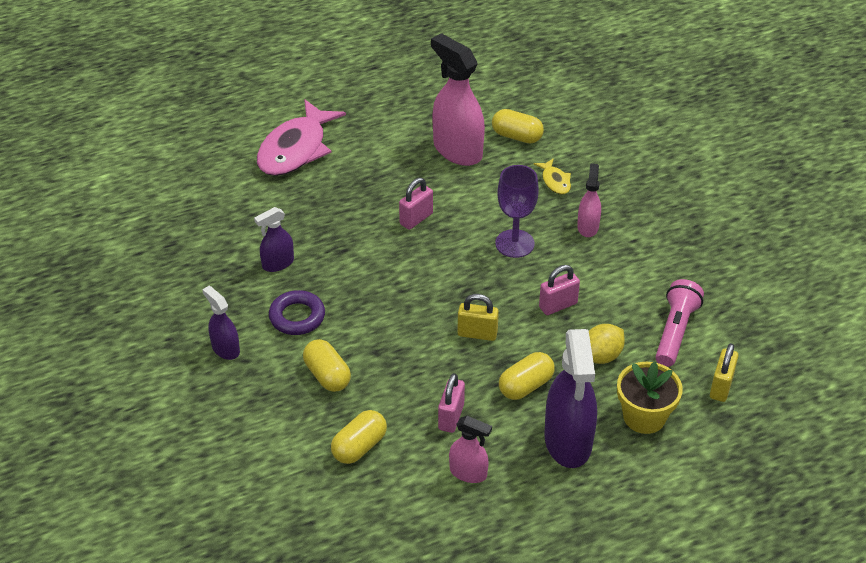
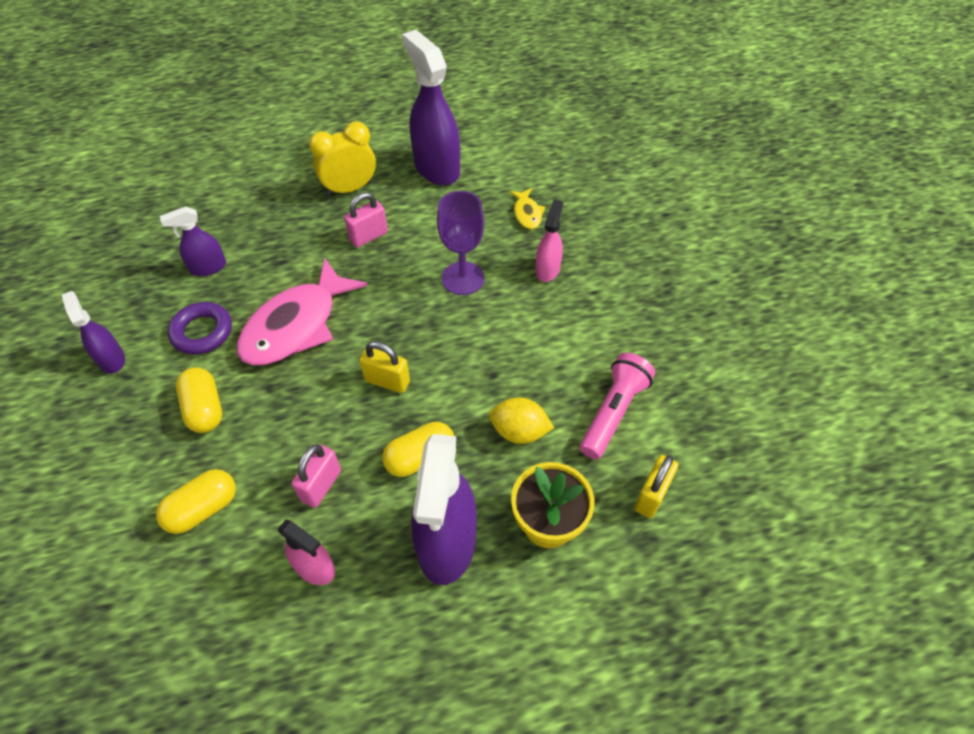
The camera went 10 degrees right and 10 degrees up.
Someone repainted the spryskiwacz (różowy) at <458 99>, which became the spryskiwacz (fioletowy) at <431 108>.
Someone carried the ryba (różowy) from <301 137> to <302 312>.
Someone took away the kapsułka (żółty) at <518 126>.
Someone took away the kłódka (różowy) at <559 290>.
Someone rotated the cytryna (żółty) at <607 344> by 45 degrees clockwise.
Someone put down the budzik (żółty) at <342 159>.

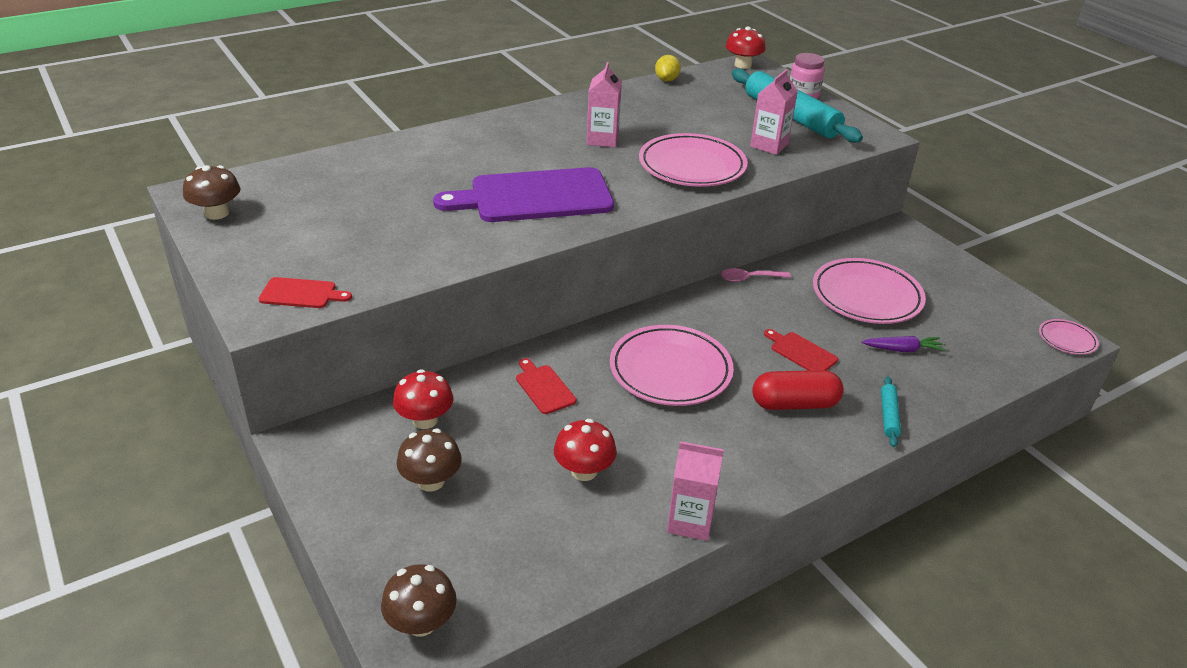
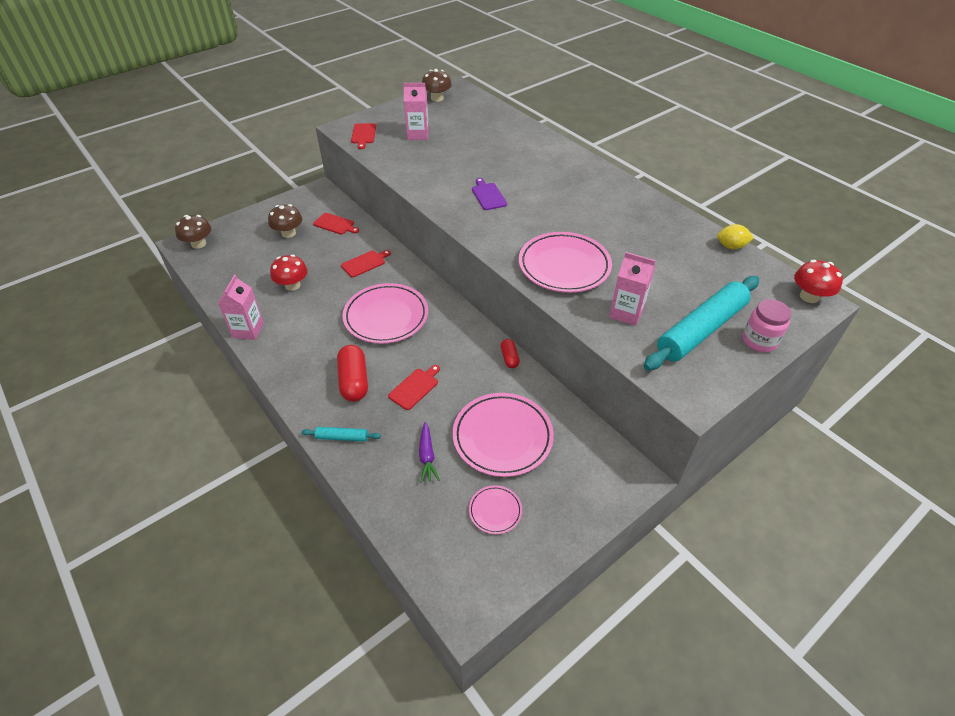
The camera went 85 degrees right and 10 degrees up.
Someone carried the karton mleka (różowy) from <604 104> to <416 111>.
Someone scaled the deska do krojenia (fioletowy) at <523 194> by 0.43.
Someone swapped the łyżka (różowy) at <755 275> for the kapsułka (czerwony) at <510 353>.
Someone carried the talerz (różowy) from <1069 337> to <495 509>.
Someone swapped the grzyb (czerwony) at <423 399> for the deska do krojenia (czerwony) at <336 224>.

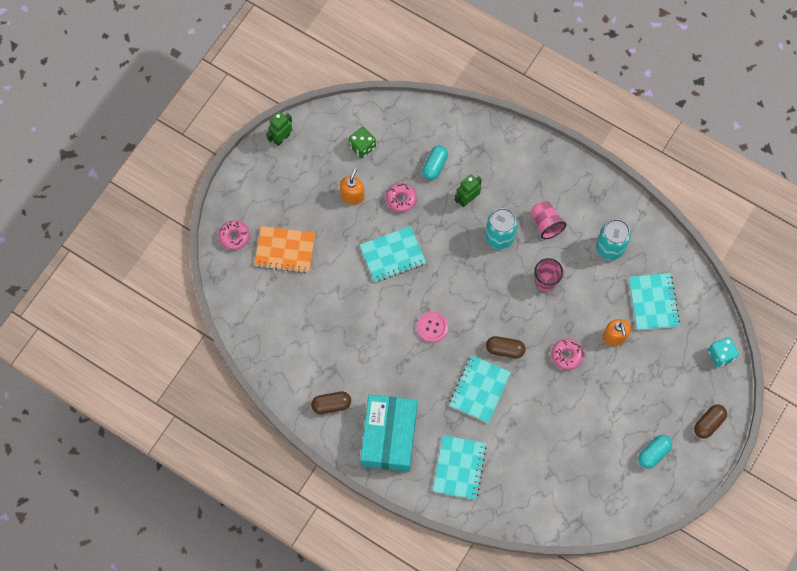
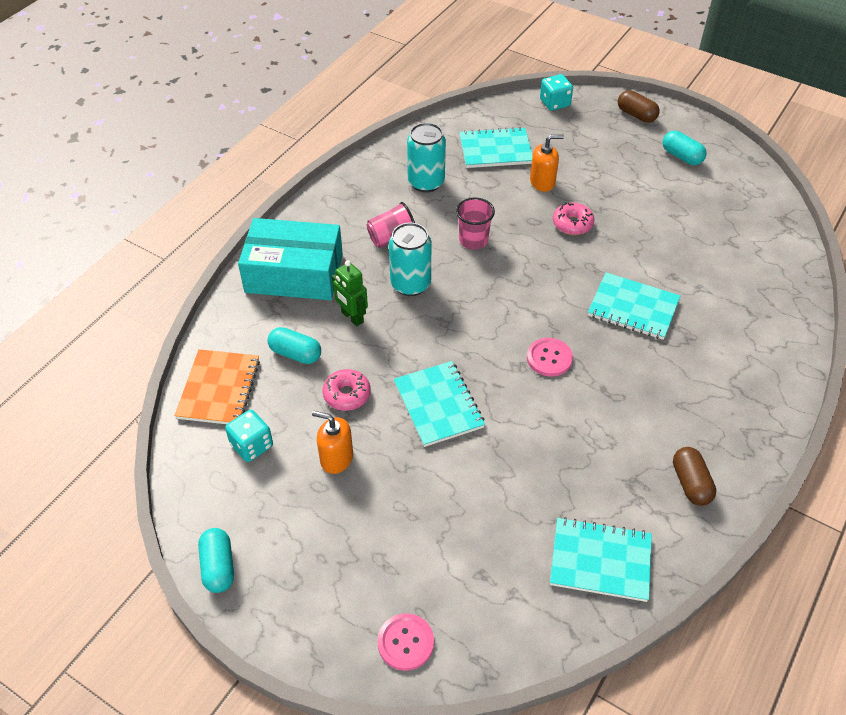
The camera went 90 degrees left and 20 degrees down.
Someone swapped the robot (zielony) at <279 128> for the kapsułka (turkusowy) at <216 560>.
Someone repainted the kostka do gry (zielony) at <362 142>, which became the kostka do gry (turkusowy) at <249 436>.
Someone swapped the donut (różowy) at <234 235> for the guzik (różowy) at <405 642>.
Someone carried the zeszyt (pomarańczowy) from <284 249> to <217 386>.
Someone took away the kapsułka (brązowy) at <505 347>.
Someone carried the pudełko (turkusowy) from <389 433> to <290 259>.
Someone carried the zeszyt (turkusowy) from <460 467> to <601 559>.

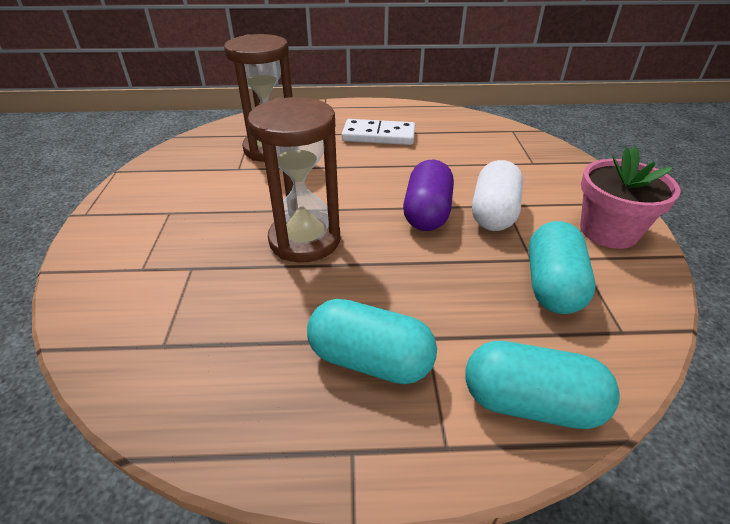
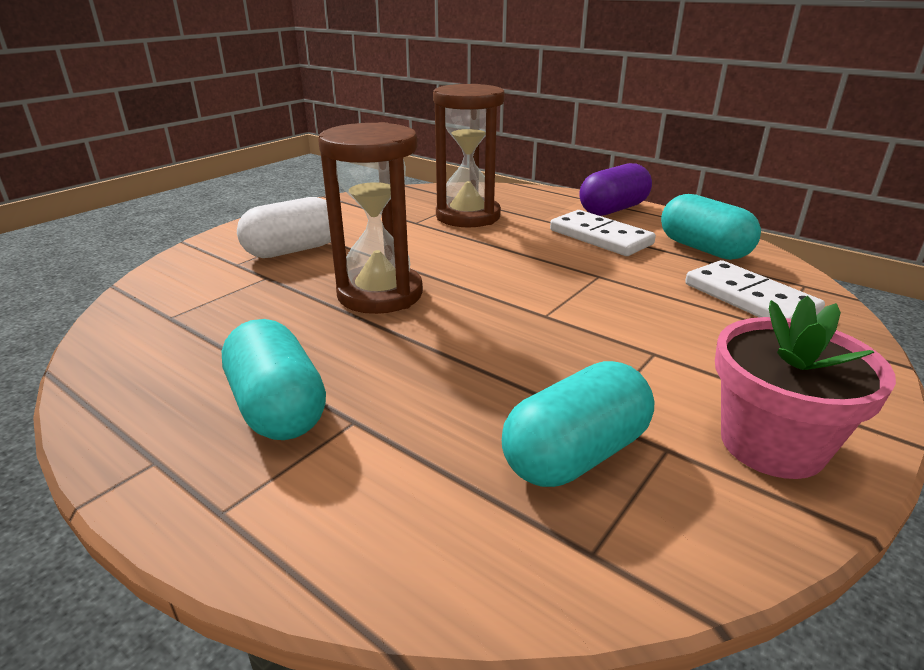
The camera went 40 degrees right and 10 degrees down.
Someone carried the kapsułka (fioletowy) from <428 195> to <615 189>.
Someone carried the kapsułka (biały) from <497 195> to <284 227>.
Someone carried the kapsułka (turkusowy) from <542 385> to <711 227>.
Someone put down the kostka domina (biały) at <755 289>.

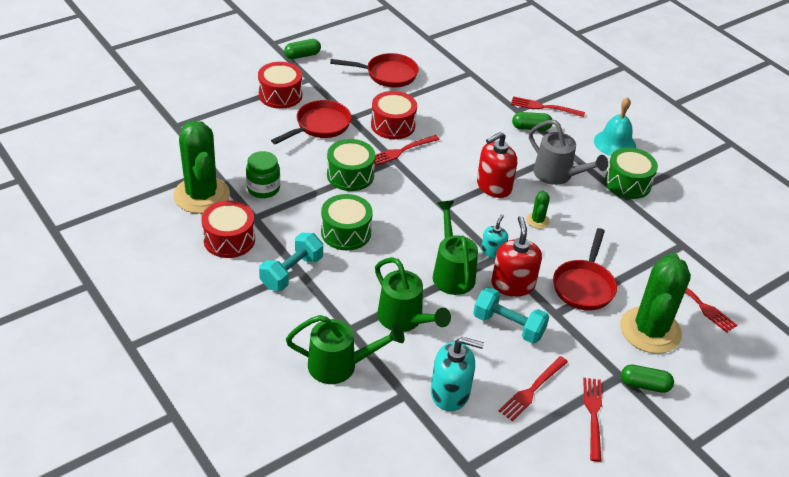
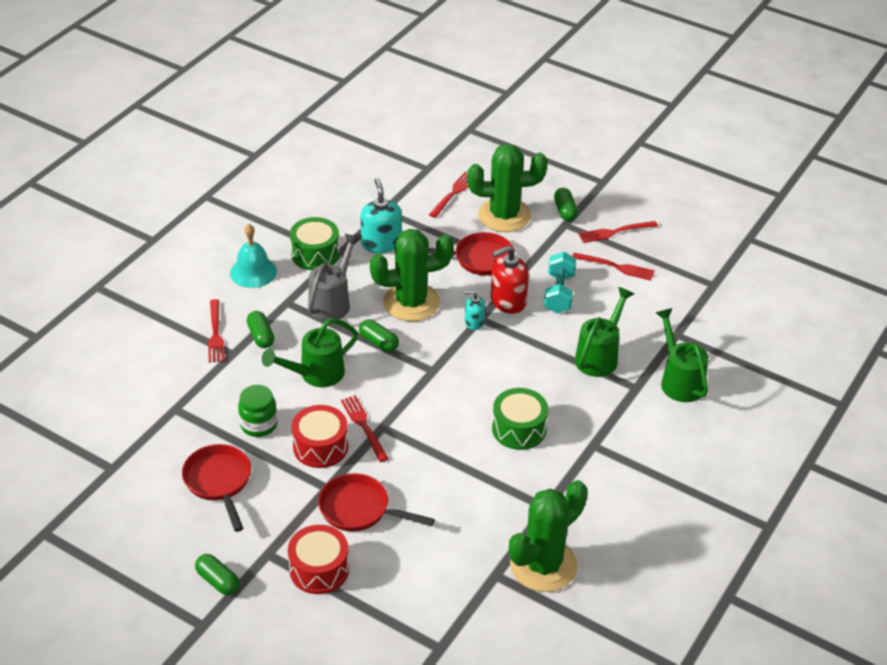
The camera went 110 degrees left and 0 degrees up.
Someone swapped the dozownik mydła (czerwony) at <497 165> for the kapsułka (zielony) at <379 335>.
Someone rotated the widelec (czerwony) at <407 150> by 150 degrees counterclockwise.
Someone took away the bęben (zielony) at <351 165>.
Someone carried the słoik (zielony) from <263 174> to <258 411>.
Someone scaled the kaktus (zielony) at <538 209> by 2.37.
Someone took away the bęben (czerwony) at <228 229>.
Someone carried the konewka (zielony) from <455 248> to <310 352>.
Someone took away the hantel (turkusowy) at <291 261>.
Someone carried the dozownik mydła (turkusowy) from <457 374> to <381 215>.

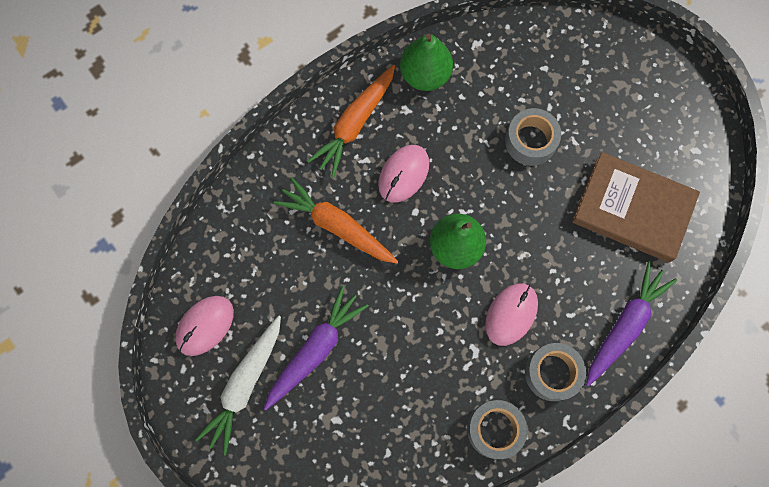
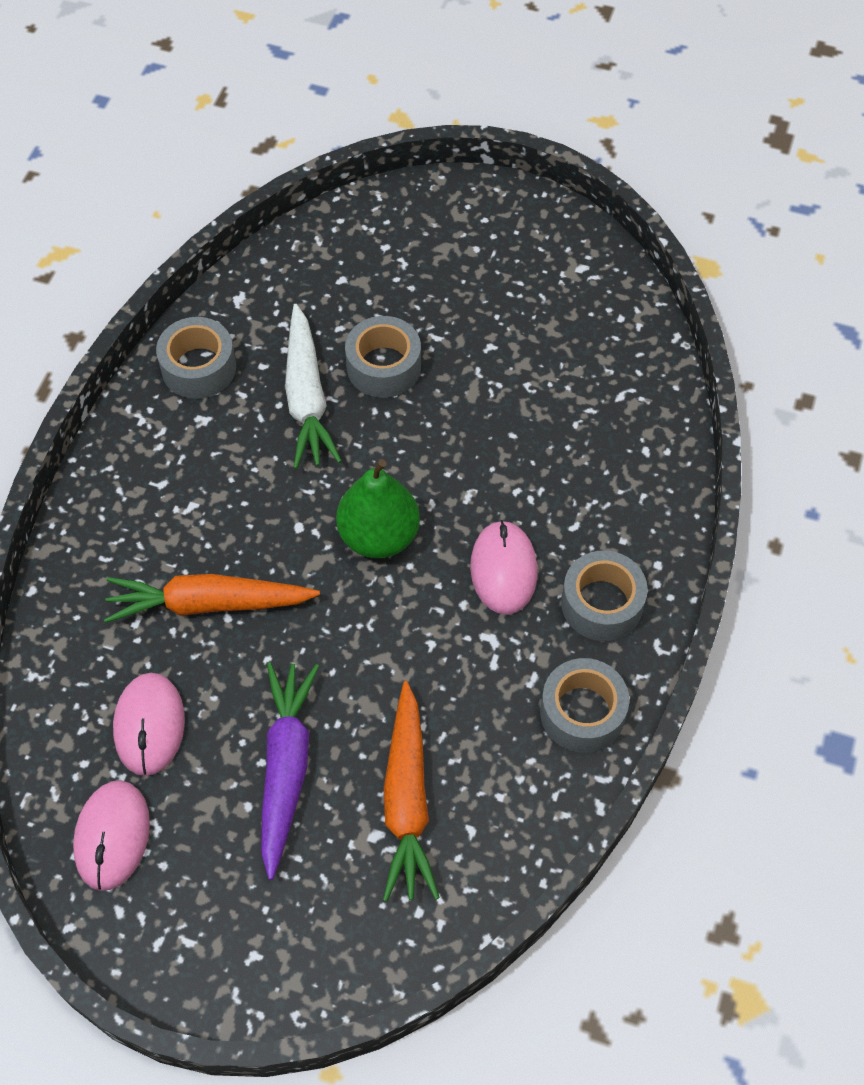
The camera went 35 degrees left and 15 degrees down.
Someone swapped the gruszka (zielony) at <426 62> for the taśma klejąca (szary) at <196 358>.
Someone carried the marchewka (pomarańczowy) from <351 121> to <411 791>.
Someone carried the myszka (różowy) from <403 174> to <149 724>.
Someone took away the książka (brązowy) at <636 207>.
Someone took away the marchewka (fioletowy) at <631 323>.
Someone carried the marchewka (biały) from <238 385> to <313 386>.

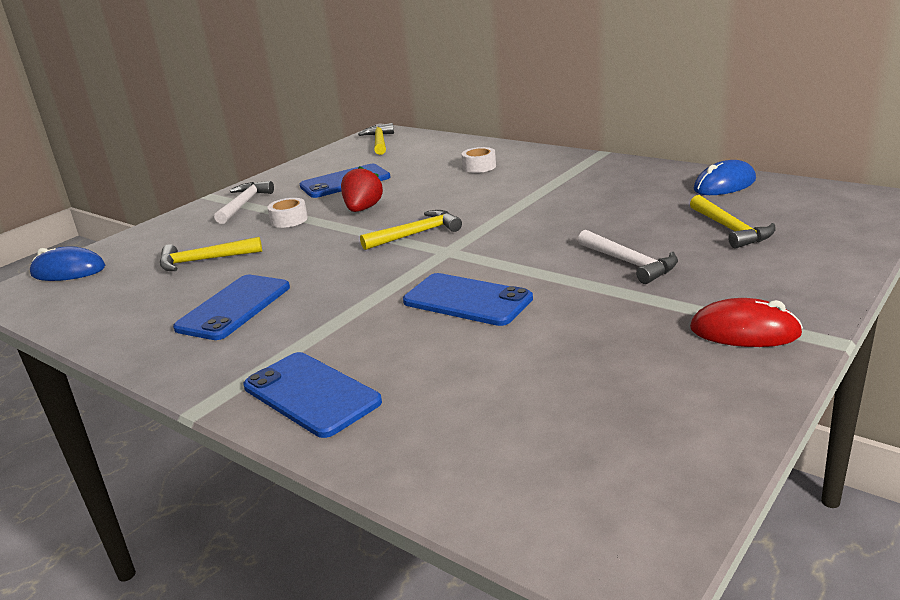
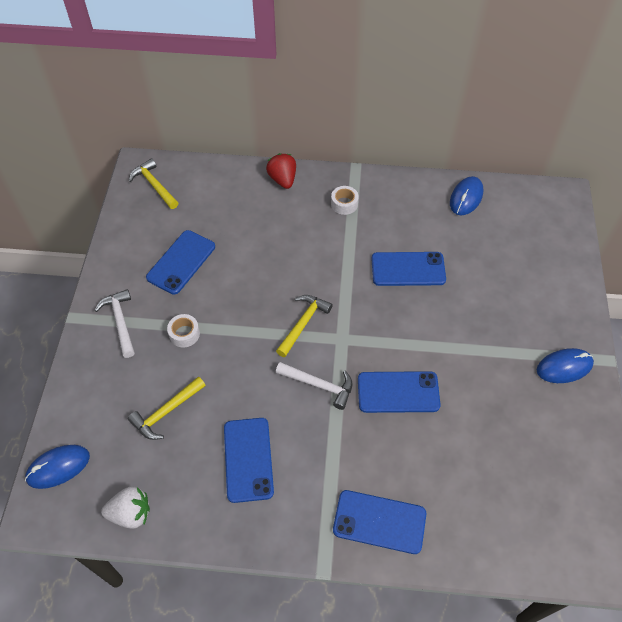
The camera went 35 degrees left and 30 degrees up.
Someone carried the taśma klejąca (biały) from <479 160> to <345 200>.
Someone carried the truskawka (czerwony) from <362 189> to <281 171>.
Someone took away the młotek (żółty) at <733 222>.
Someone carried the młotek (biały) from <628 257> to <314 386>.
Someone repainted the myszka (czerwony) at <746 322>, which became the myszka (niebieski) at <565 365>.
Someone put down the telefon (niebieski) at <409 269>.
Someone put down the truskawka (biały) at <125 507>.

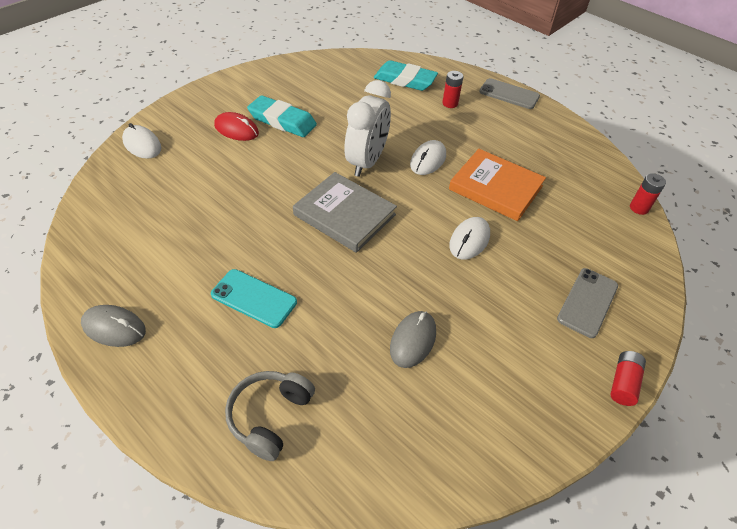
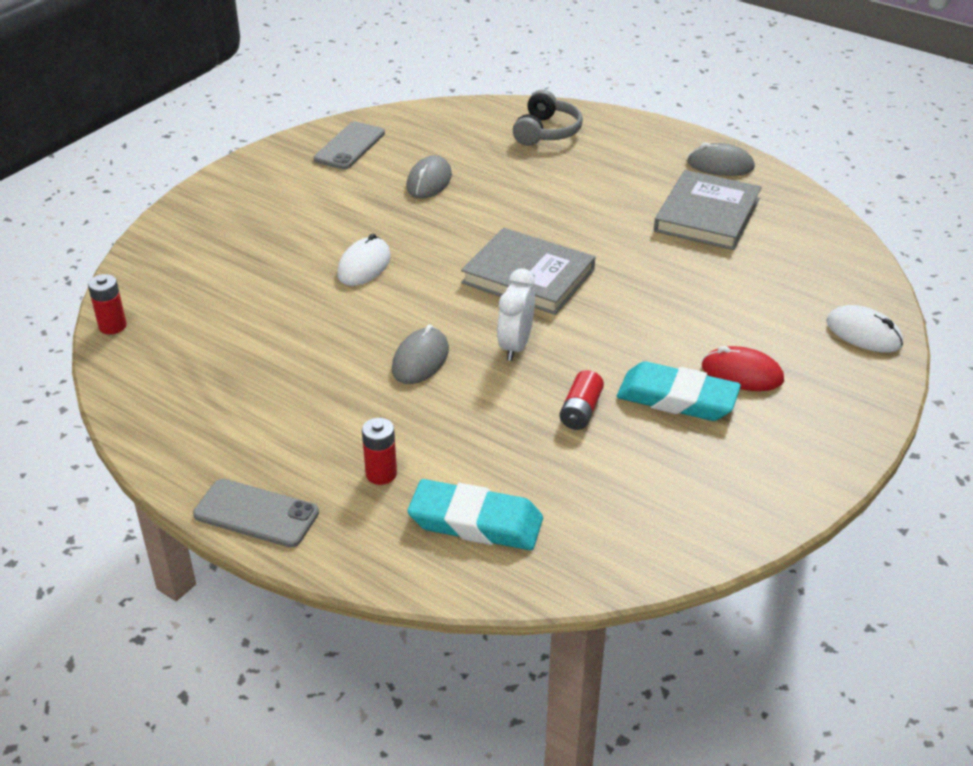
The camera went 175 degrees right and 10 degrees down.
Someone scaled the budzik (biały) at <367 128> by 0.65.
Someone repainted the myszka (biały) at <428 157>, which became the myszka (szary) at <420 354>.
Someone took away the książka (pomarańczowy) at <497 185>.
Someone carried the telefon (szary) from <587 303> to <349 145>.
Someone took away the telefon (turkusowy) at <254 298>.
Someone carried the bateria (czerwony) from <628 378> to <581 400>.
Someone put down the książka (szary) at <708 210>.

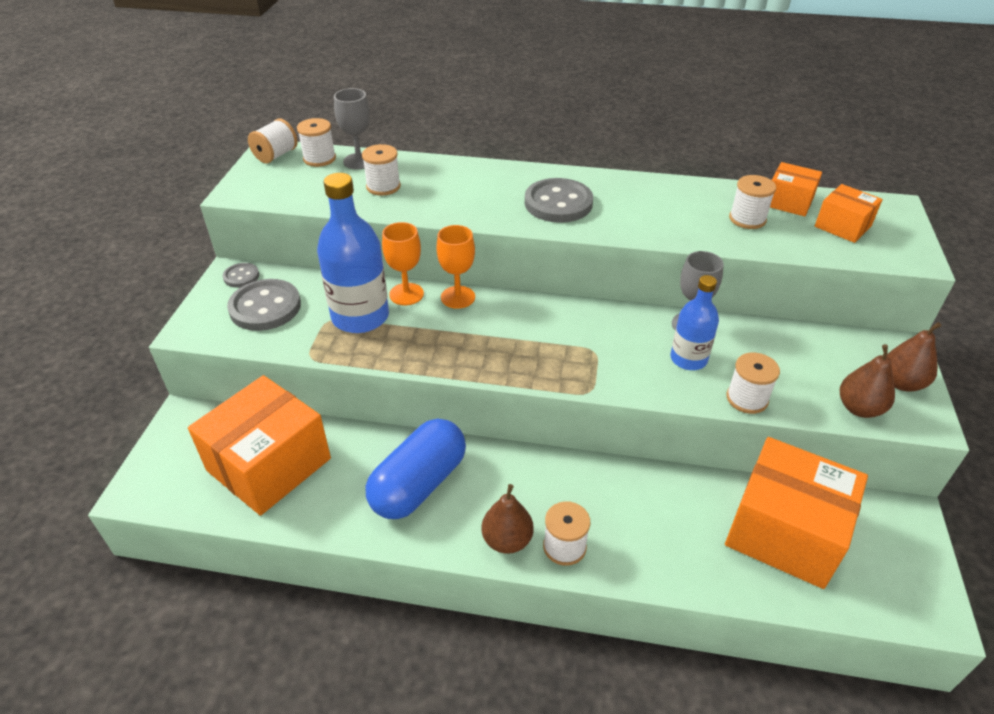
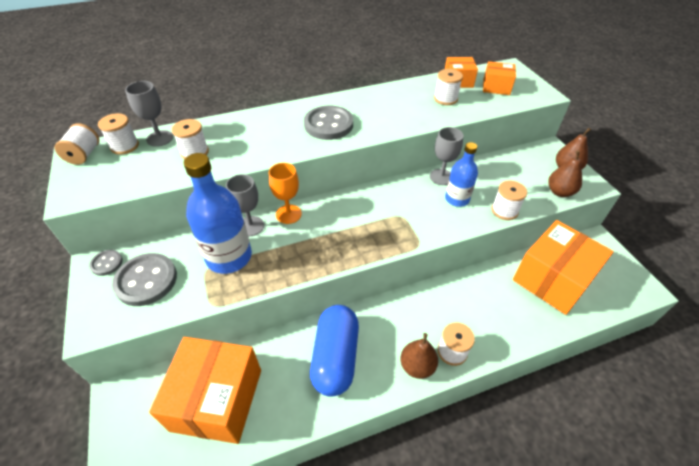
The camera went 30 degrees left and 5 degrees up.
Someone repainted the kielich (pomarańczowy) at <403 263>, which became the kielich (szary) at <245 205>.
Someone rotated the pudełko (pomarańczowy) at <796 513> by 45 degrees counterclockwise.

